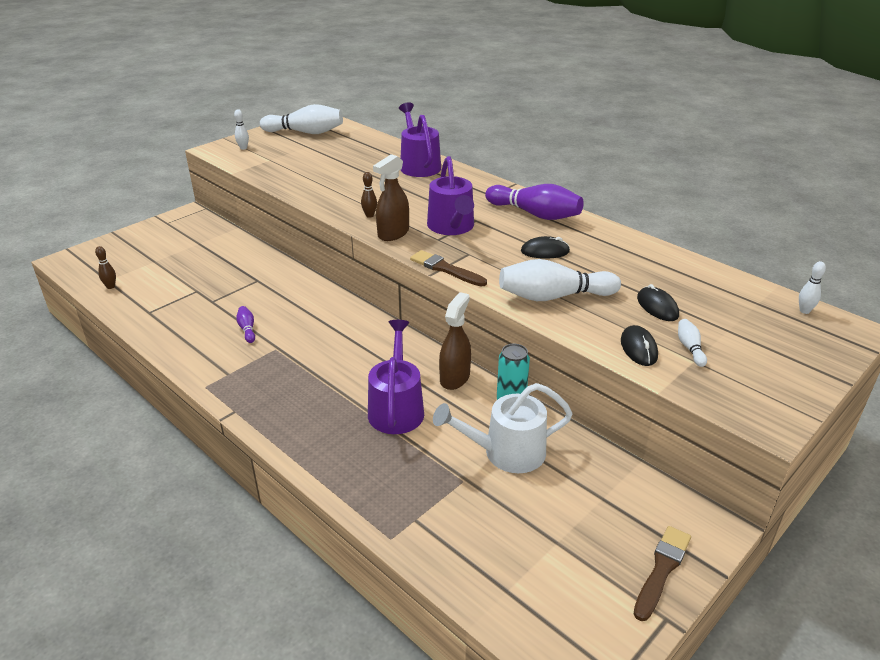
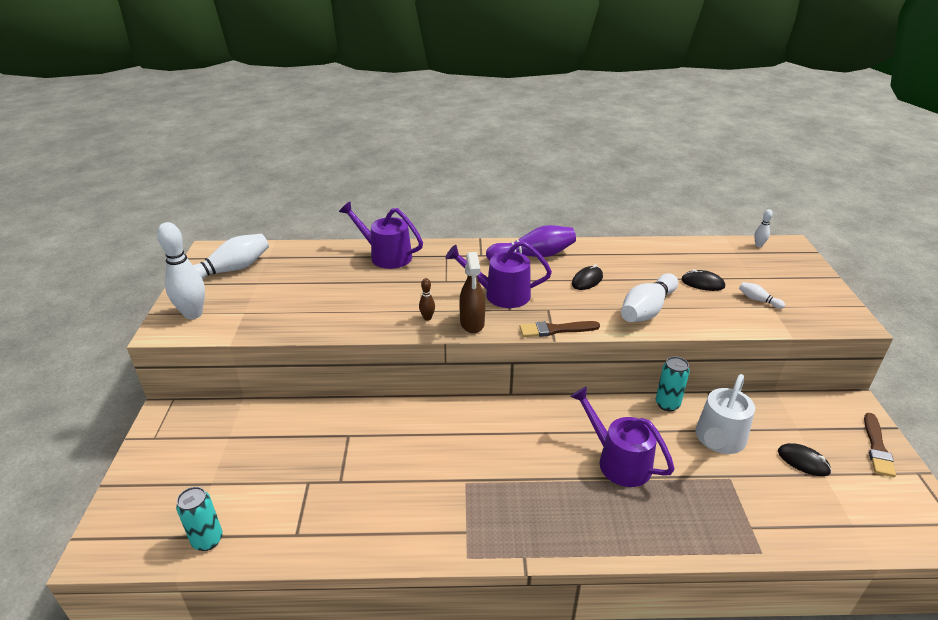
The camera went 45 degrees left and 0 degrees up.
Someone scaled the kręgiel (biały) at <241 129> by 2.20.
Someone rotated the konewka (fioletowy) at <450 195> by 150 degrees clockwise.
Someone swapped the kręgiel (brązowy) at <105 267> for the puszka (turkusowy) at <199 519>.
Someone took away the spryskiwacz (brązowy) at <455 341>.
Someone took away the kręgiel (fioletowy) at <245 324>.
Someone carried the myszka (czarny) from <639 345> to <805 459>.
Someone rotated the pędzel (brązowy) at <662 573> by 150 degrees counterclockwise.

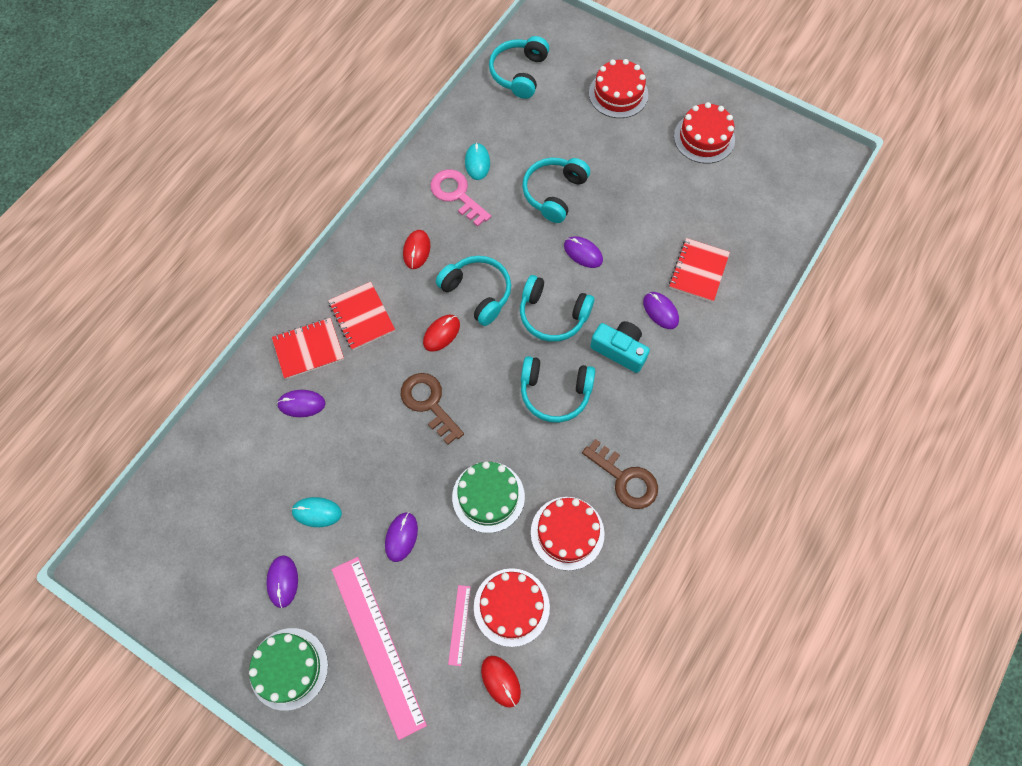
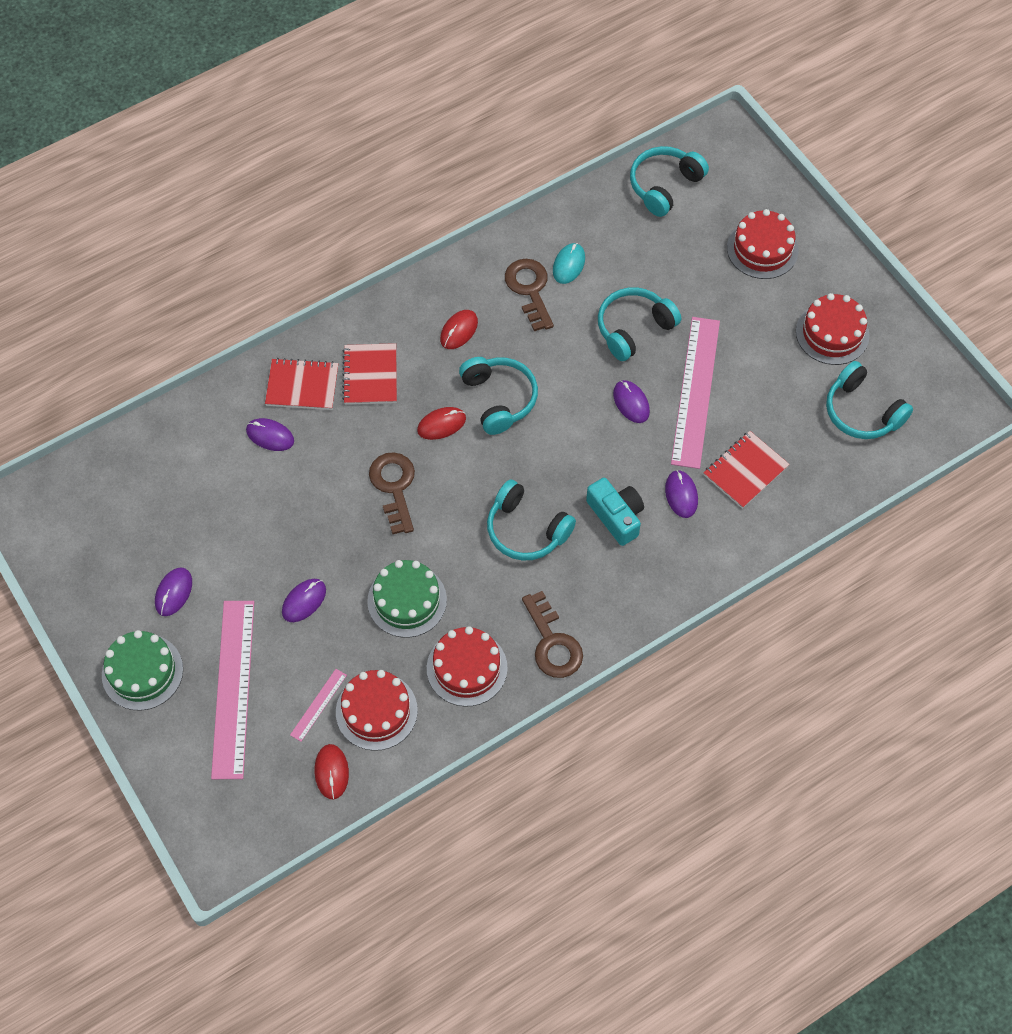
The camera went 25 degrees right and 5 degrees down.
Someone repainted the klucz (różowy) at <460 198>, which became the klucz (brązowy) at <529 295>.
Someone carried the słuchawki (turkusowy) from <557 308> to <869 400>.
Someone took away the myszka (turkusowy) at <316 512>.
Someone put down the linijka (różowy) at <695 393>.

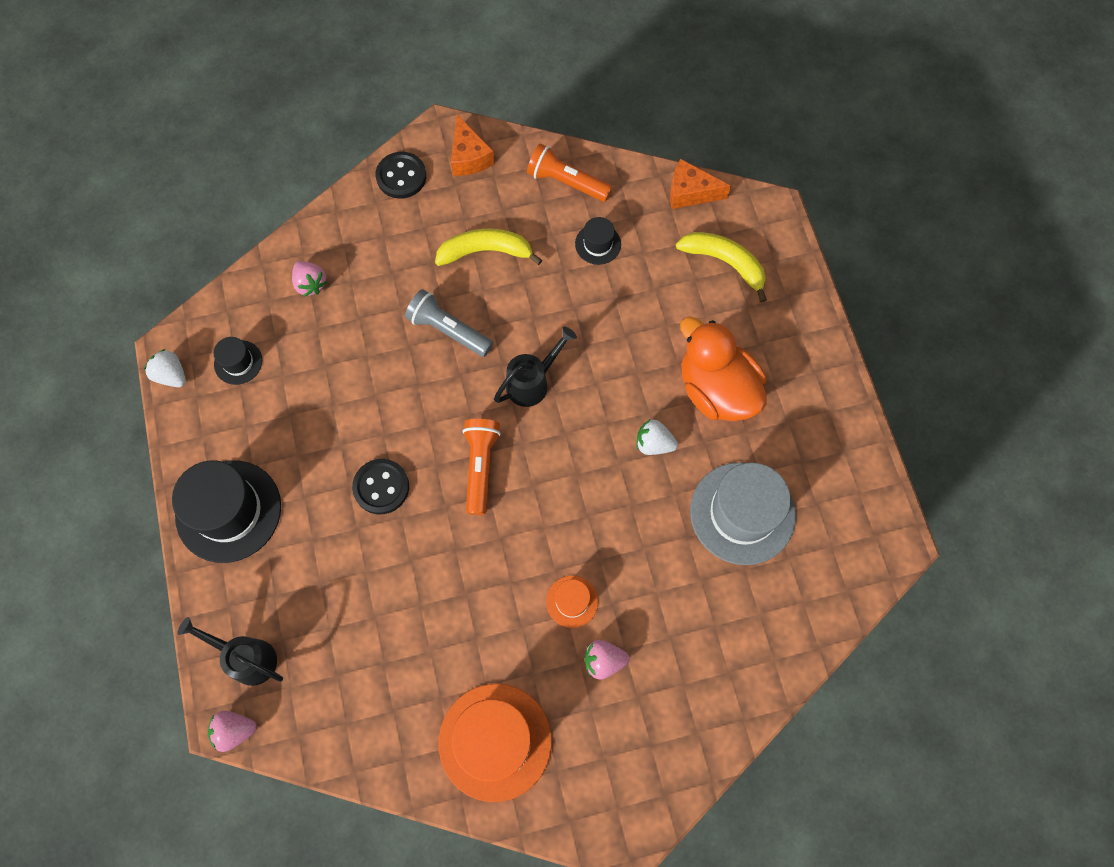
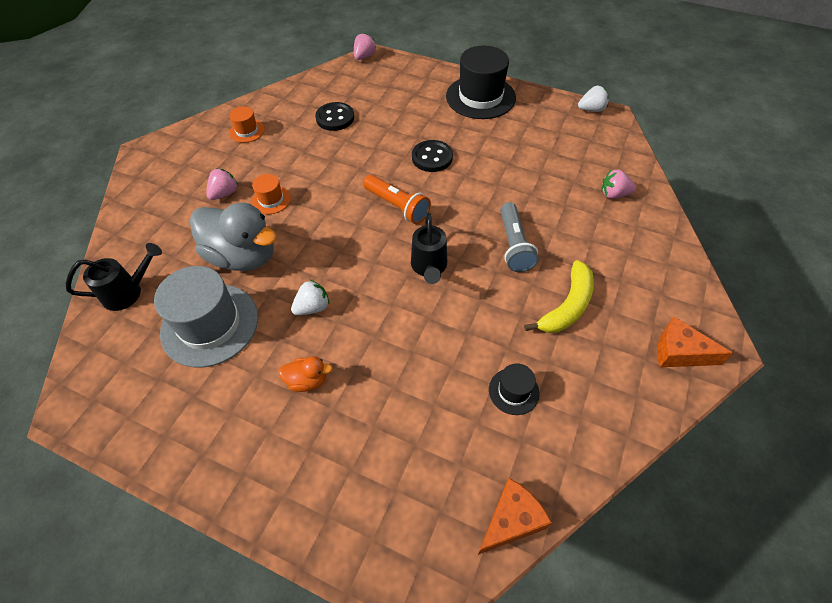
The camera went 130 degrees right and 15 degrees down.
Someone took away the latarka (pomarańczowy) at <569 172>.
Someone carried the guzik (czarny) from <401 175> to <334 116>.
Someone took away the banan (żółty) at <721 267>.
Someone rotated the latarka (szary) at <449 323> by 105 degrees clockwise.
Someone scaled the kaczka (pomarańczowy) at <723 368> by 0.45.
Someone took away the kapelusz (czarny) at <238 361>.
Someone carried the konewka (czarny) from <230 651> to <114 277>.
Someone scaled the kapelusz (pomarańczowy) at <495 743> by 0.48.
Someone put down the kaczka (szary) at <233 237>.

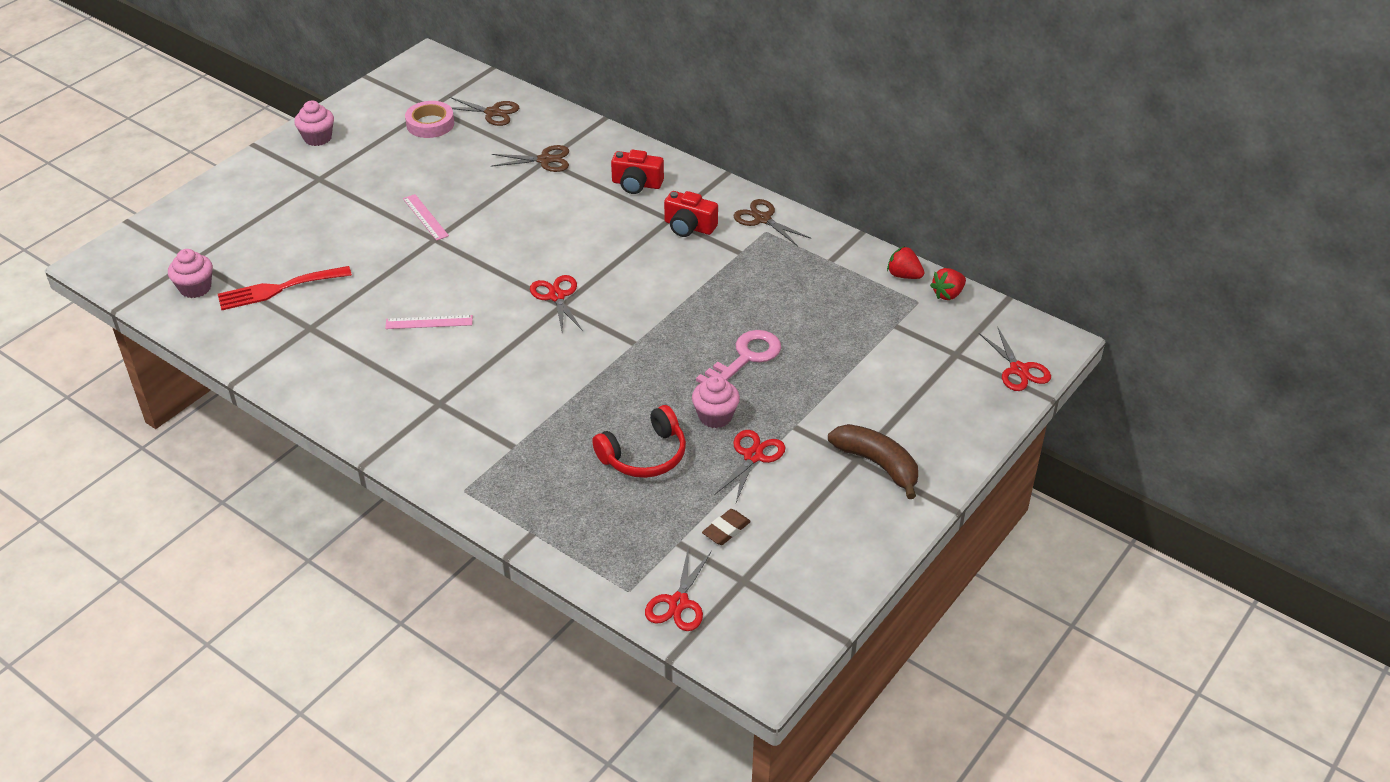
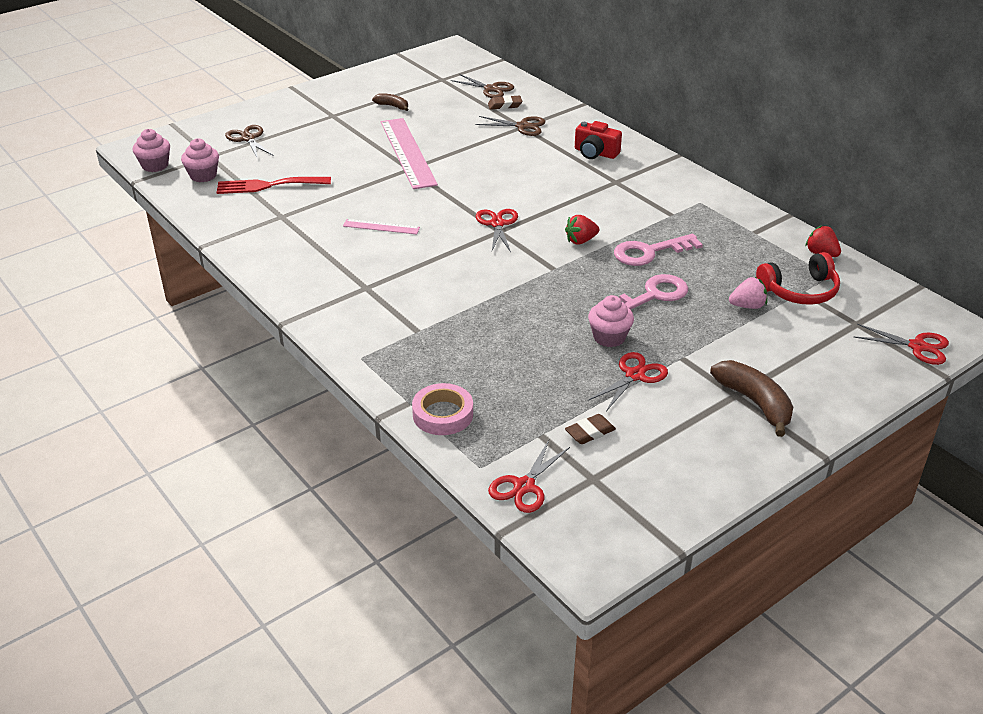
The camera went 15 degrees right and 5 degrees down.
Someone carried the muffinka (różowy) from <314 123> to <151 150>.
Someone carried the taśma klejąca (różowy) from <429 119> to <442 409>.
Someone took away the aparat fotograficzny (czerwony) at <691 214>.
Someone scaled the linijka (różowy) at <426 217> by 2.06.
Someone carried the nożyczki (brązowy) from <772 222> to <249 142>.
Someone carried the truskawka (czerwony) from <948 284> to <582 229>.
Someone rotated the nożyczki (czerwony) at <1015 359> by 60 degrees counterclockwise.
Someone carried the słuchawki (czerwony) from <639 441> to <798 278>.
Someone put down the banan (brązowy) at <390 102>.
Someone put down the gumka do mazania (brązowy) at <505 102>.
Someone put down the klucz (różowy) at <658 250>.
Someone put down the truskawka (różowy) at <748 293>.

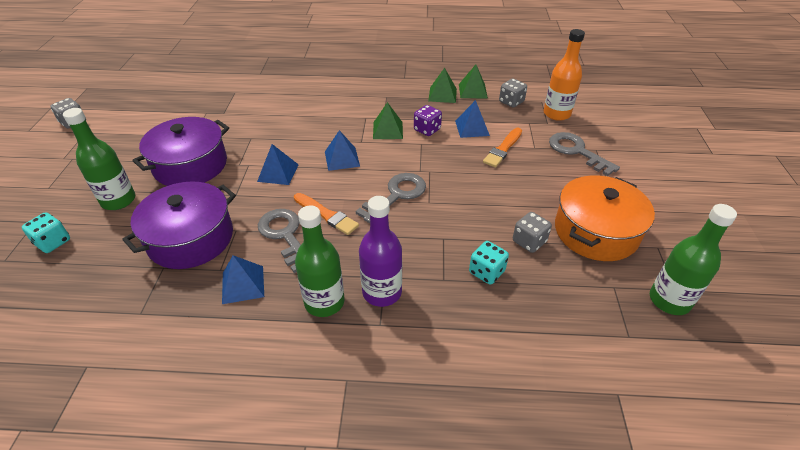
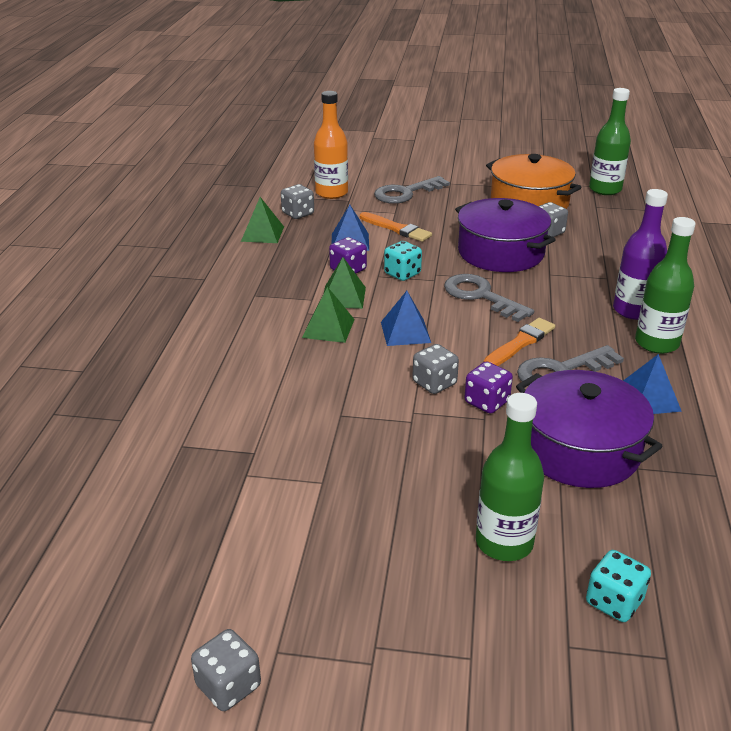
The camera went 85 degrees left and 10 degrees down.
Someone carried the piramida (zielony) from <442 85> to <328 315>.
Someone carried the garnek (fioletowy) from <181 151> to <505 235>.
Someone swapped the piramida (niebieski) at <278 164> for the kostka do gry (szary) at <435 369>.
Someone carried the kostka do gry (turkusowy) from <489 263> to <403 261>.
Someone put down the kostka do gry (fioletowy) at <488 388>.

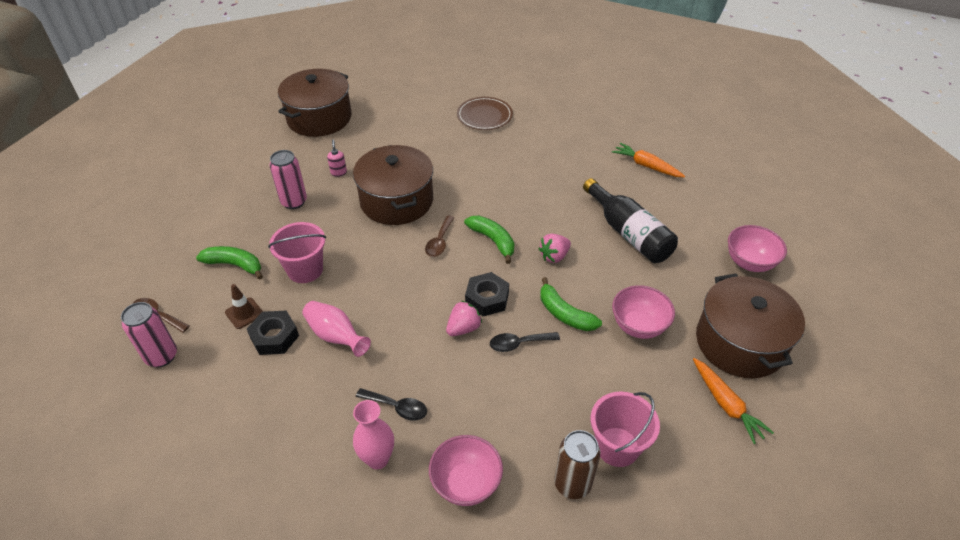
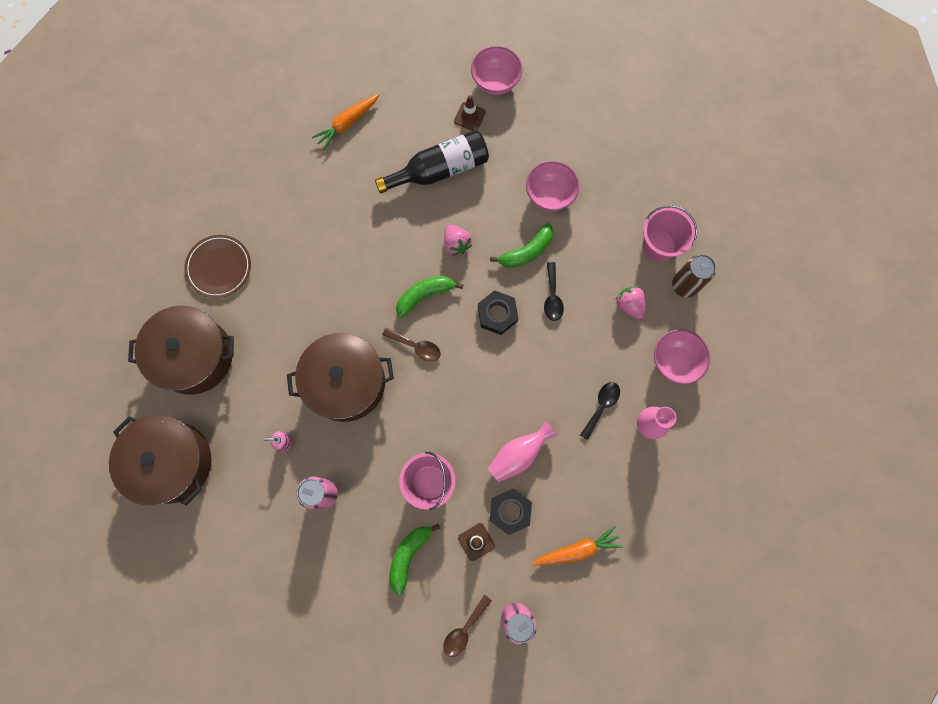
The camera went 80 degrees left and 30 degrees up.
Someone carried the garnek (brązowy) from <750 325> to <181 350>.
Someone carried the truskawka (różowy) from <464 318> to <630 302>.
Someone carried the marchewka (pomarańczowy) from <733 401> to <578 546>.
Someone put down the pachołek (brązowy) at <470 113>.

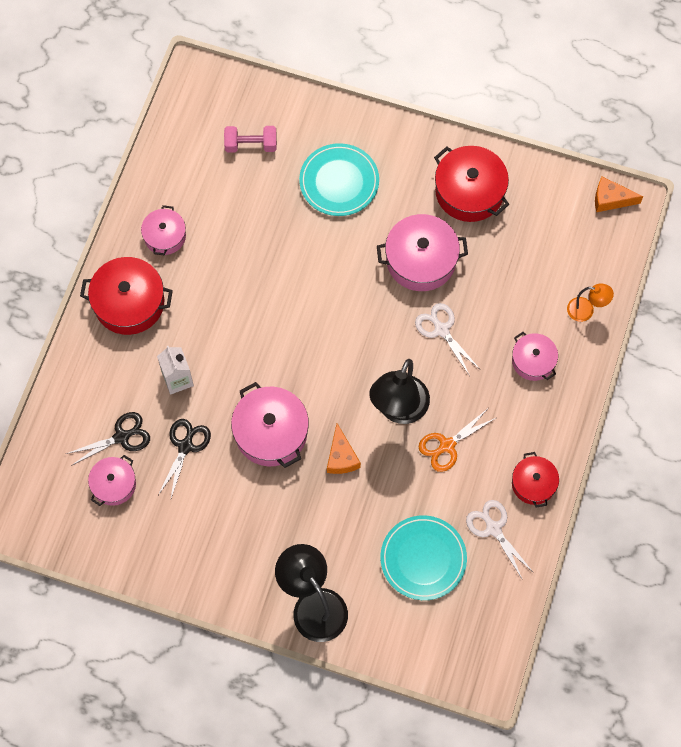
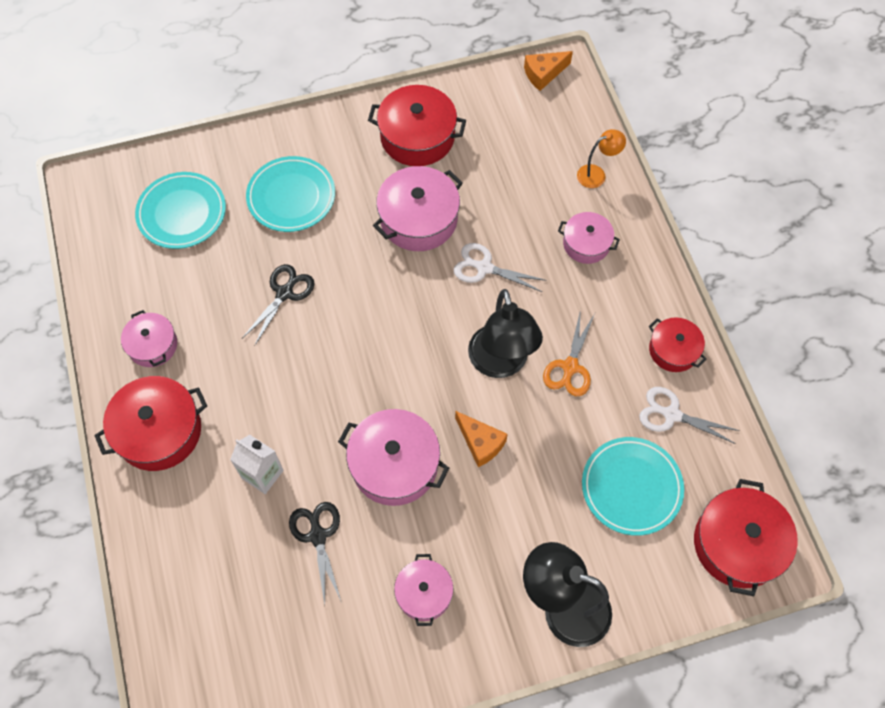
The camera went 35 degrees left and 5 degrees down.
Someone swapped the hantel (różowy) at <250 139> for the talerz (turkusowy) at <180 210>.
Someone carried the nożyczki (czarny) from <108 439> to <278 305>.
Someone carried the garnek (różowy) from <112 480> to <423 590>.
Someone put down the garnek (czerwony) at <746 537>.

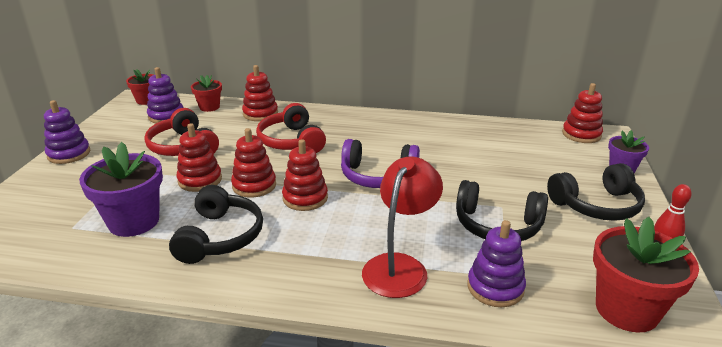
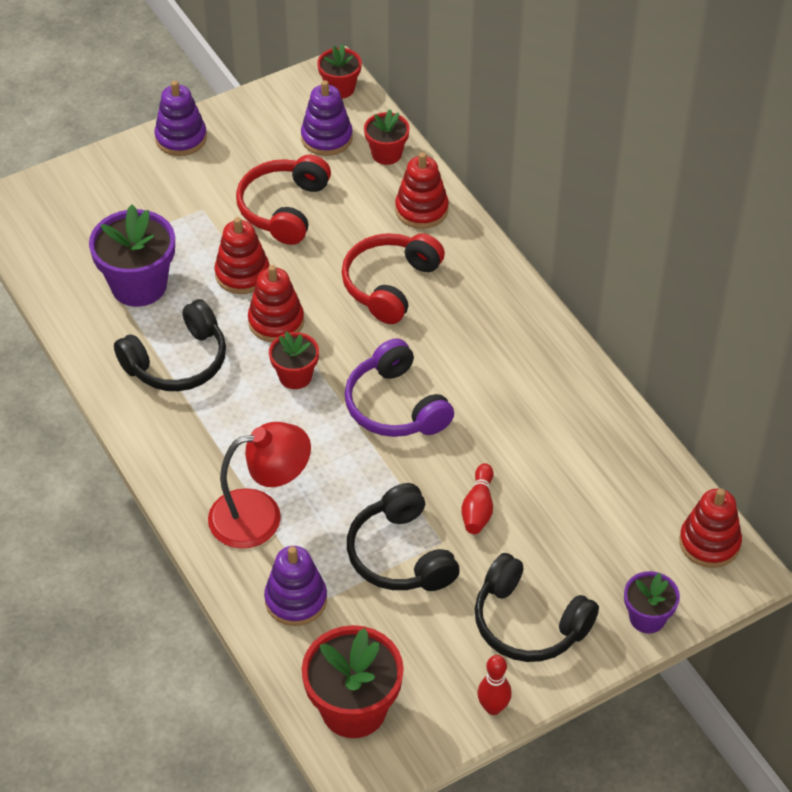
The camera went 50 degrees right and 20 degrees up.
Someone swapped the zabawka nakładanka (czerwony) at <305 175> for the doniczka (czerwony) at <294 360>.
Someone put down the kręgiel (czerwony) at <477 498>.

